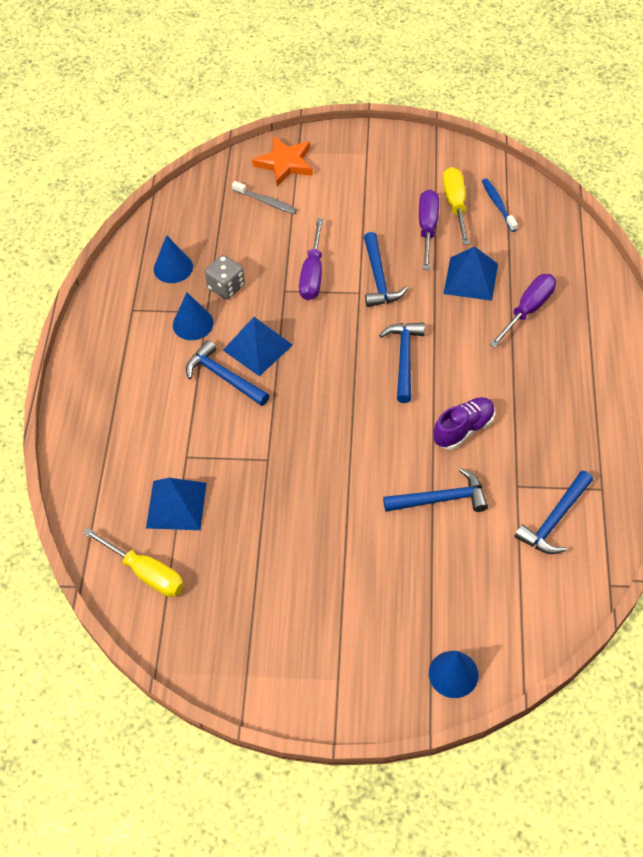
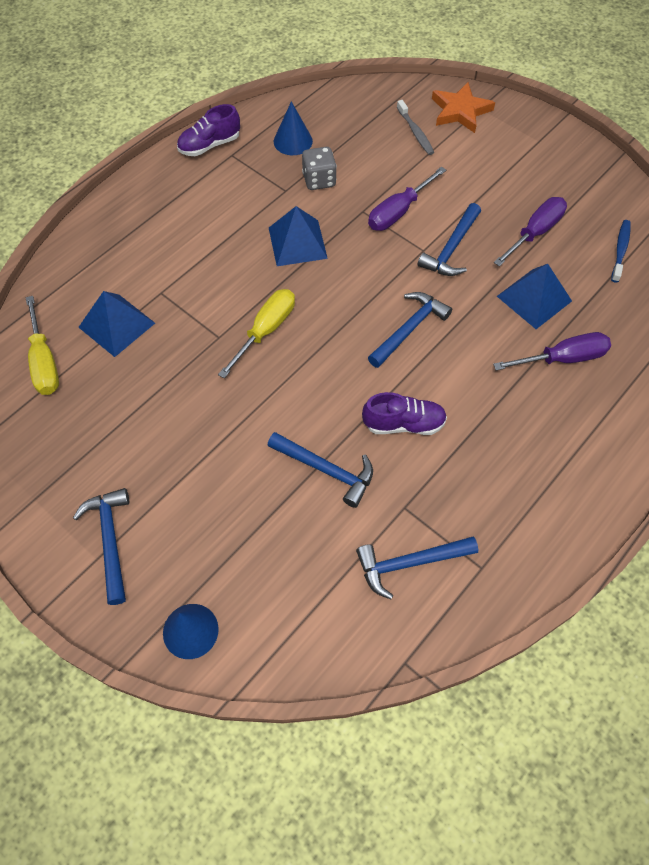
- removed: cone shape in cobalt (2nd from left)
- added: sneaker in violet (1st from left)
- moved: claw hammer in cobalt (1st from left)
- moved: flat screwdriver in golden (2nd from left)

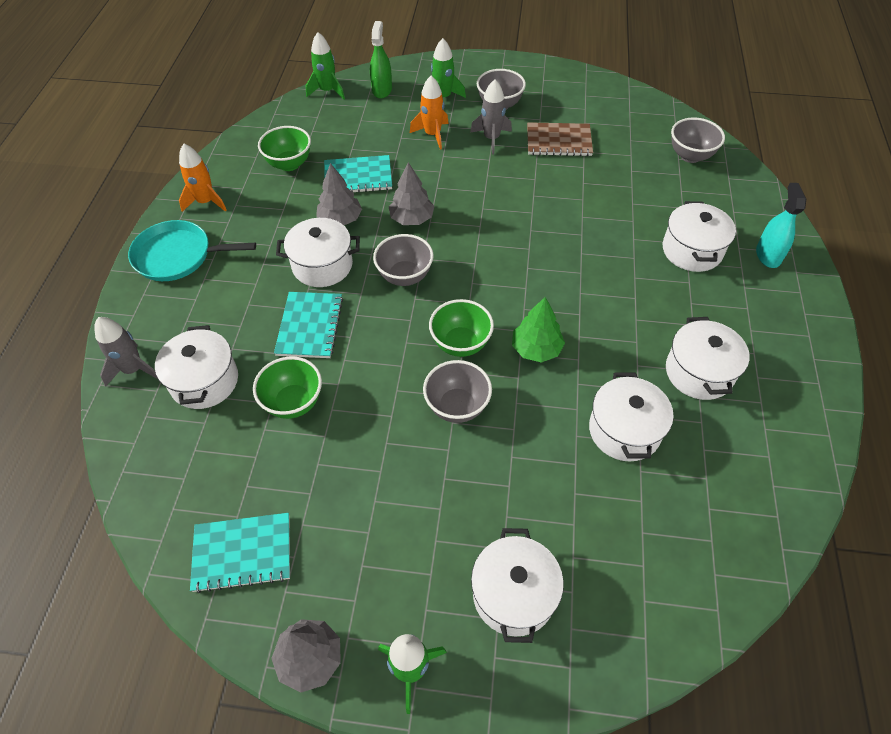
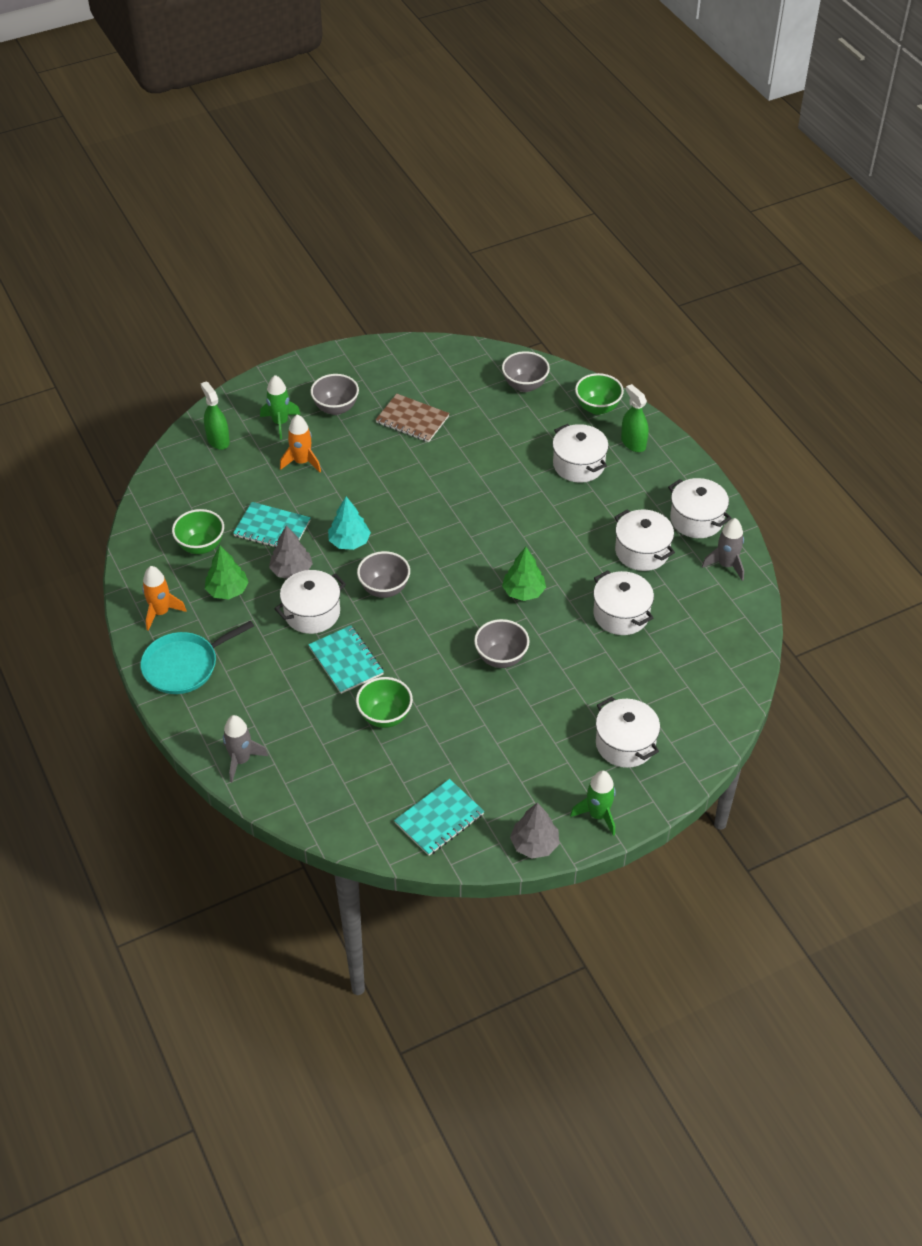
- removed: spaceship in emerald (1st from left)
- added: toy tree in emerald (1st from left)
- moved: pot in white (1st from left in the first image) to pot in white (6th from left)
- moved: bowl in emerald (3rd from left)
- moved: spaceship in ash-grey (2nd from left)
- recoloured: toy tree in ash-grey (3rd from left) to toy tree in teal
- recoloured: spray cleaner in teal to spray cleaner in emerald (2nd from left)
- turned: notepad in teal (3rd from left in the first image) 60 degrees clockwise
- turned: notepad in russet 60 degrees clockwise

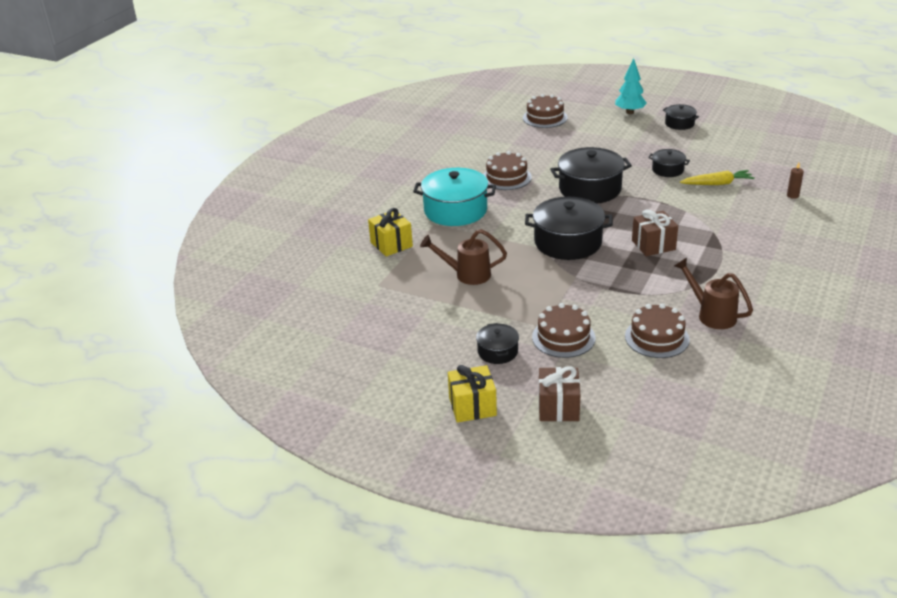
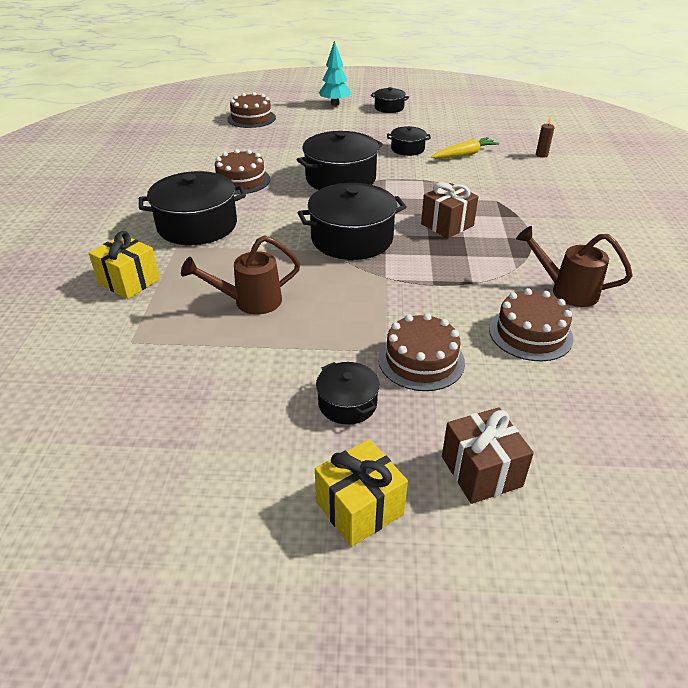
- recoloured: pot in teal to pot in ebony (1st from left)

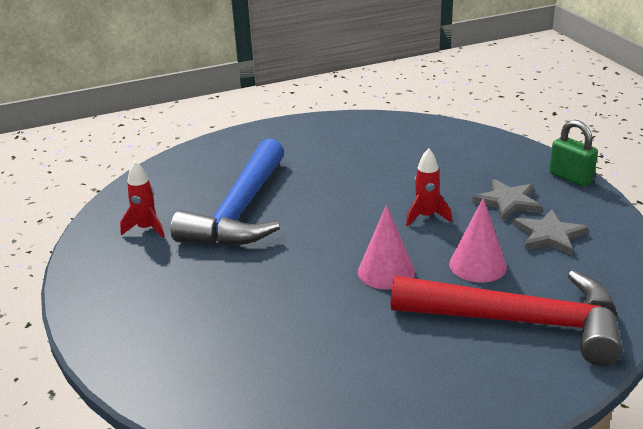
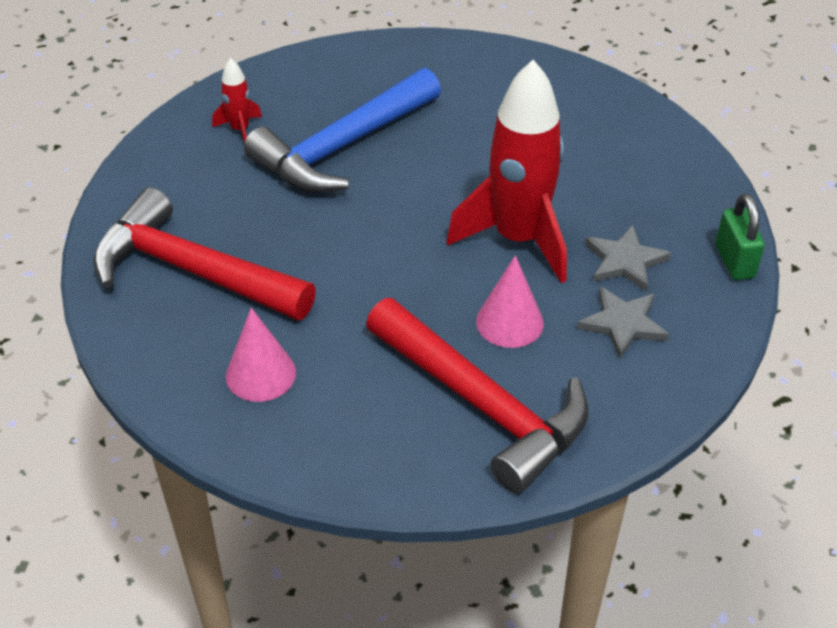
- added: claw hammer in scarlet (1st from left)
- moved: cone shape in pink (1st from left)
- resized: spaceship in scarlet (2nd from left) x2.27

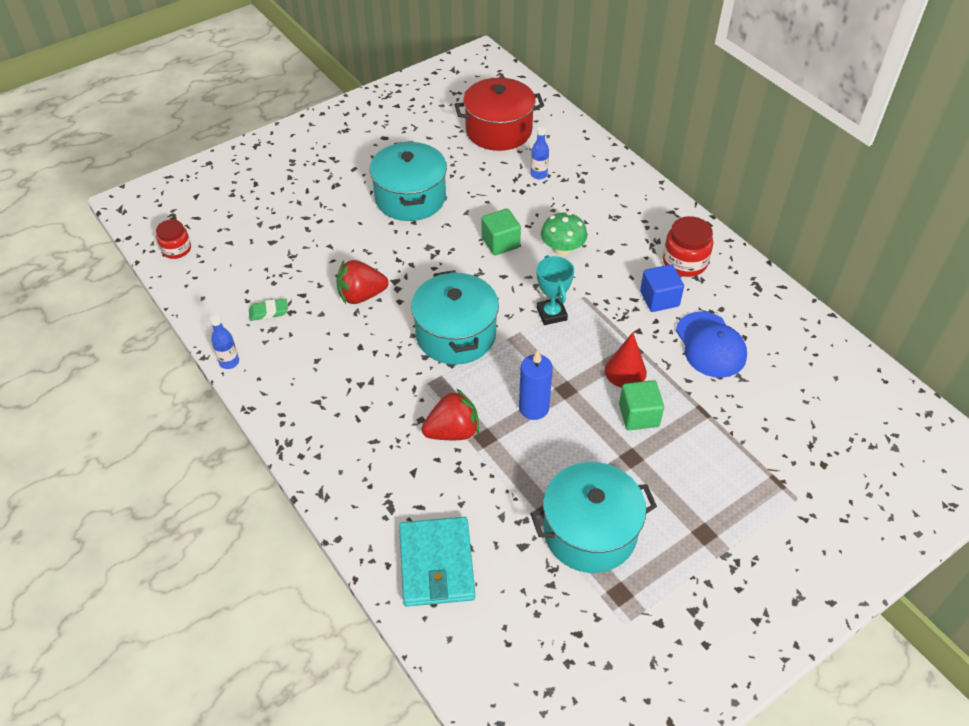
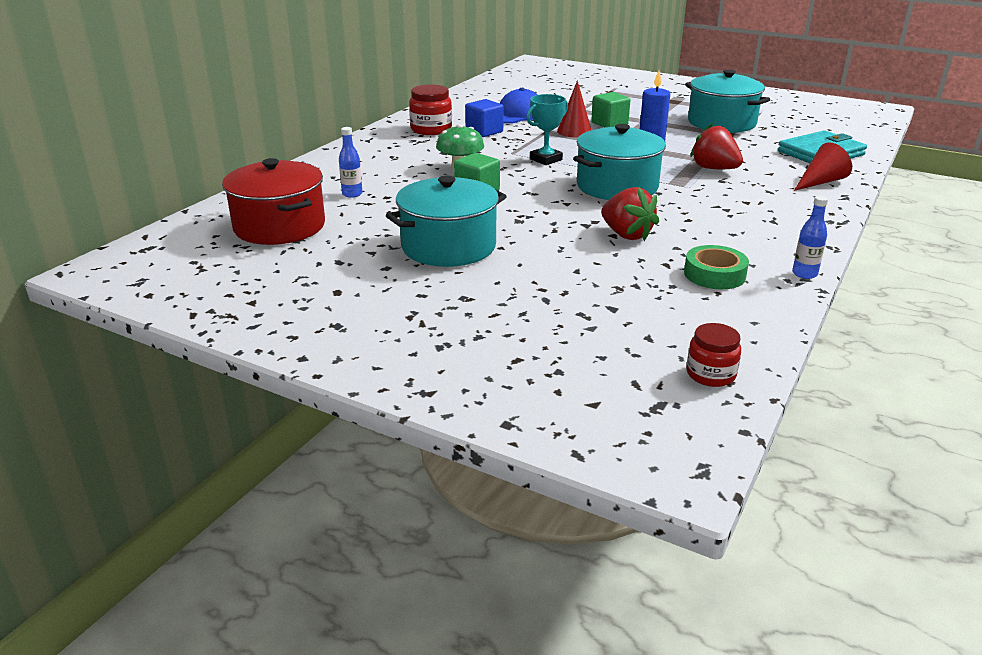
- added: cone shape in scarlet (2nd from left)
- replaced: pencil eraser in emerald to sticky tape in emerald

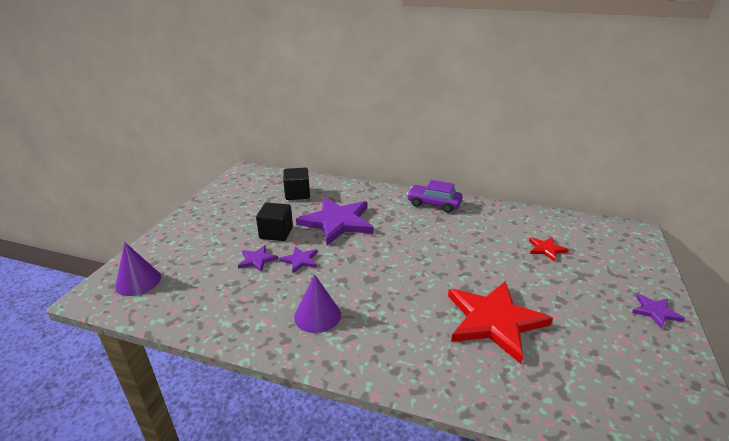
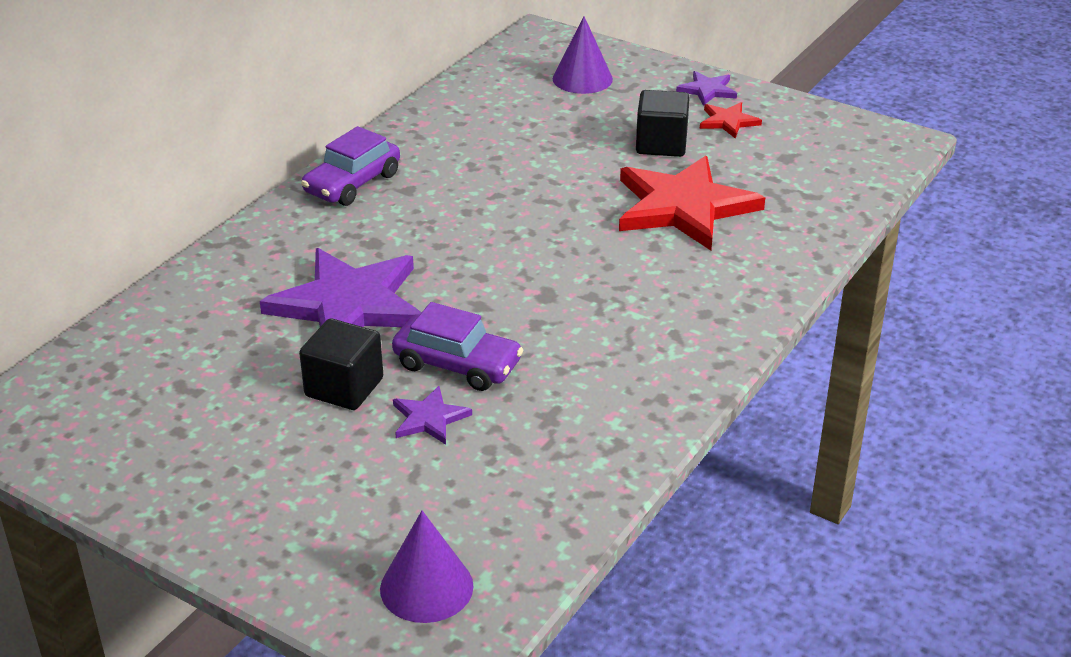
- moved: block in ebony (2nd from left)
- moved: cone shape in violet (2nd from left)
- moved: star in scarlet (2nd from left)
- replaced: star in violet (2nd from left) to automobile in violet (2nd from left)

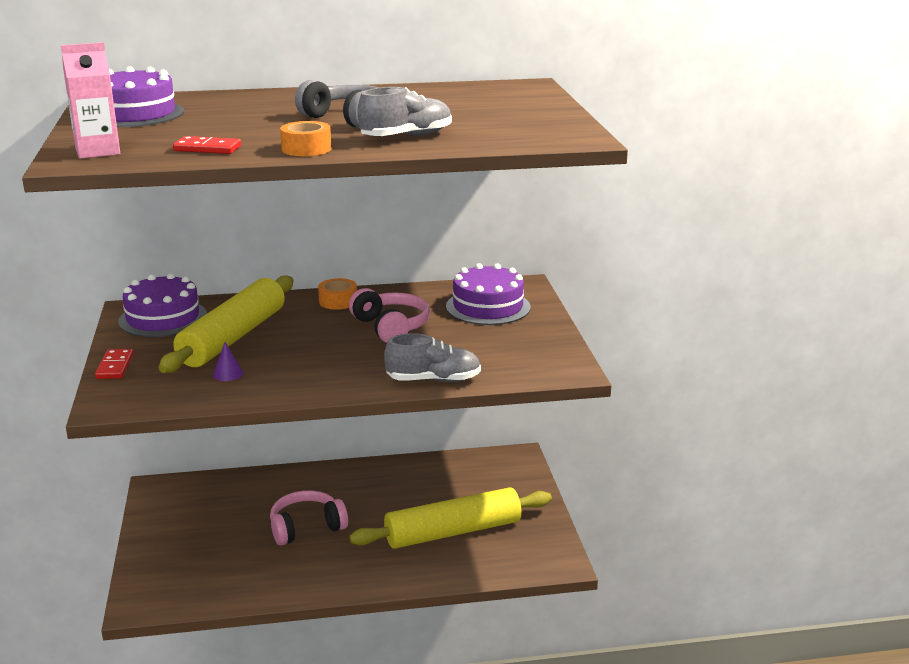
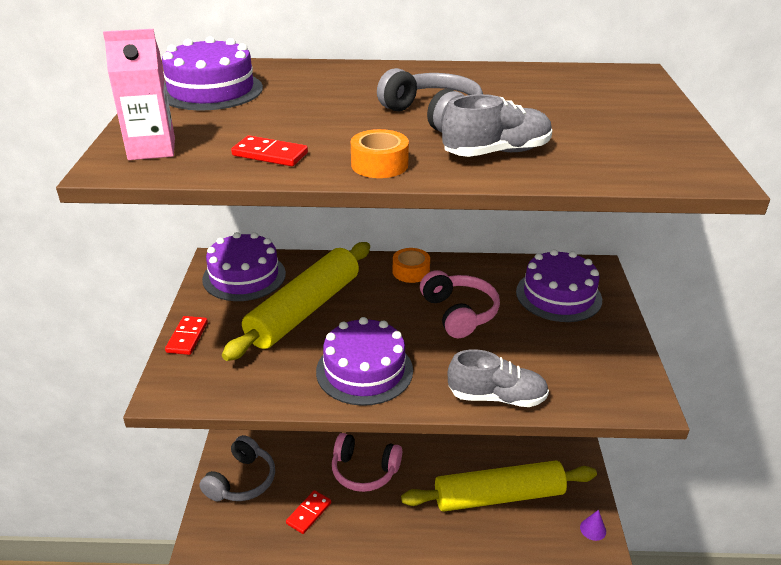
- added: over-ear headphones in ash-grey (1st from left)
- added: domino tile in scarlet (3rd from left)
- added: gateau in violet (3rd from left)
- moved: cone shape in violet
- turned: over-ear headphones in pink (1st from left) 150 degrees counterclockwise

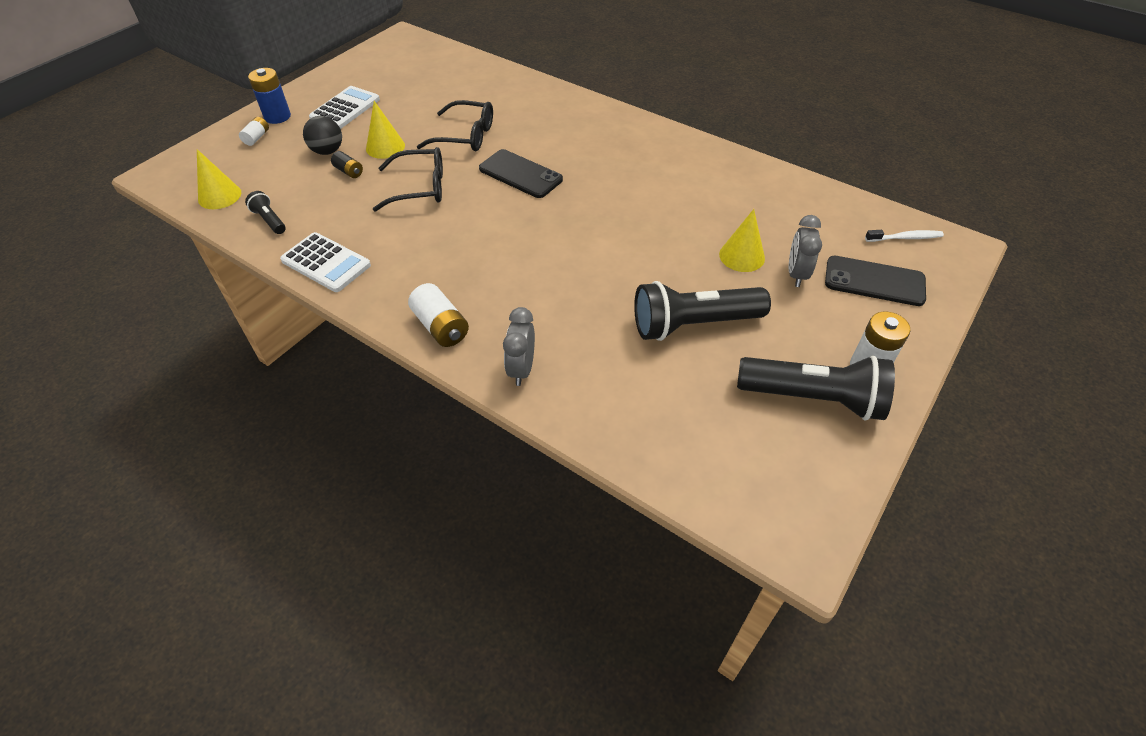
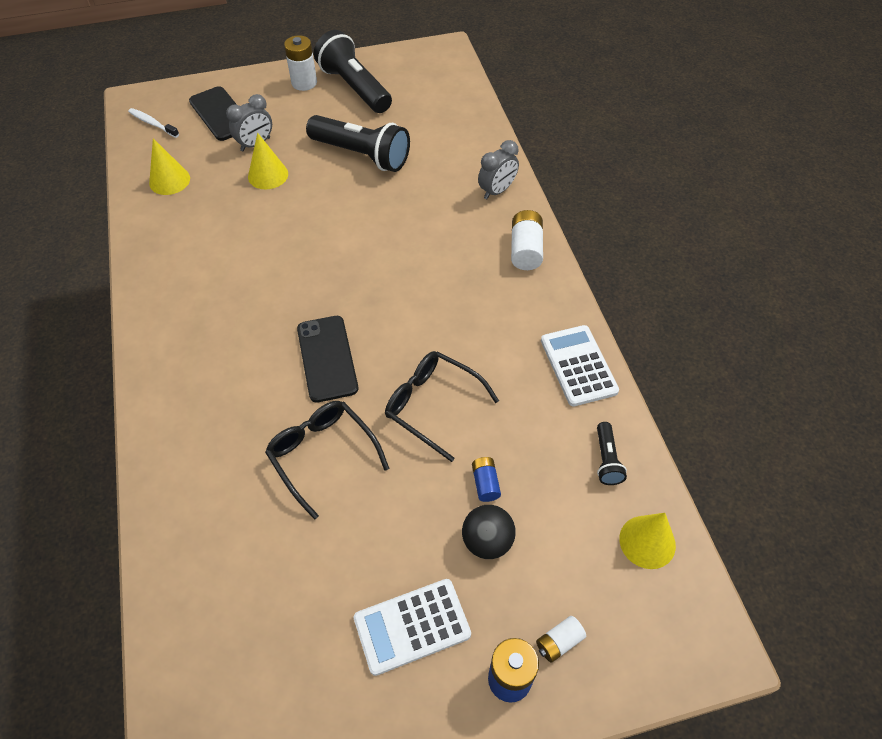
- moved: cone shape in golden (2nd from left in the first image) to cone shape in golden (1st from left)
- recoloured: AA battery in ebony to AA battery in cobalt (1st from left)

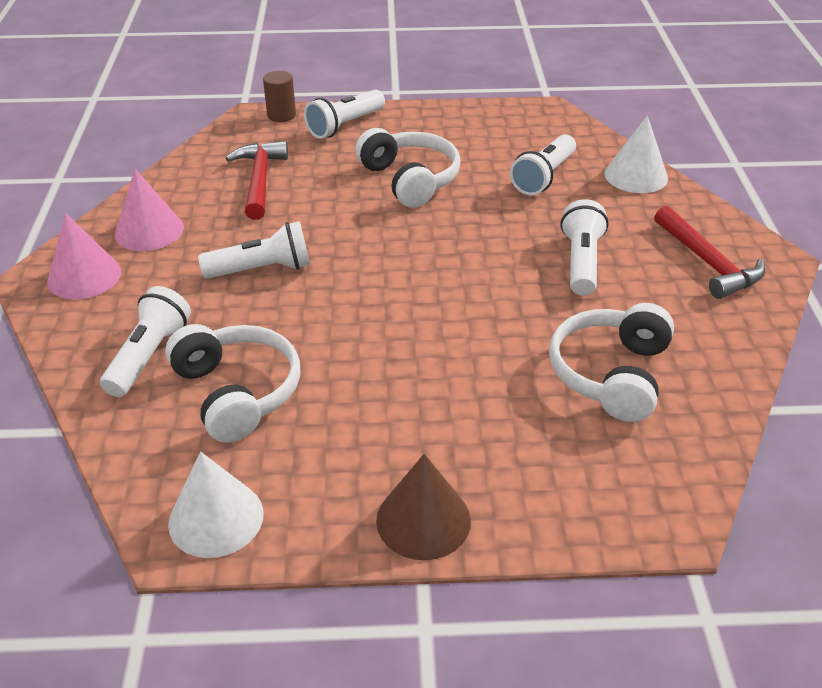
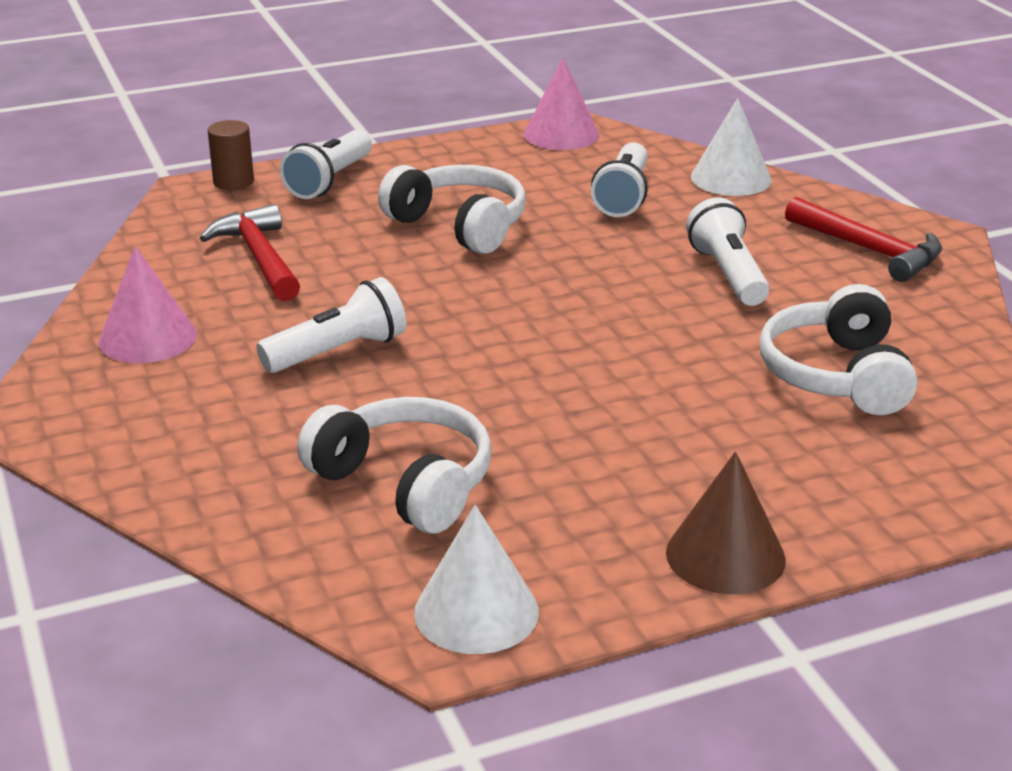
- removed: flashlight in white (1st from left)
- moved: cone shape in pink (1st from left in the first image) to cone shape in pink (2nd from left)

